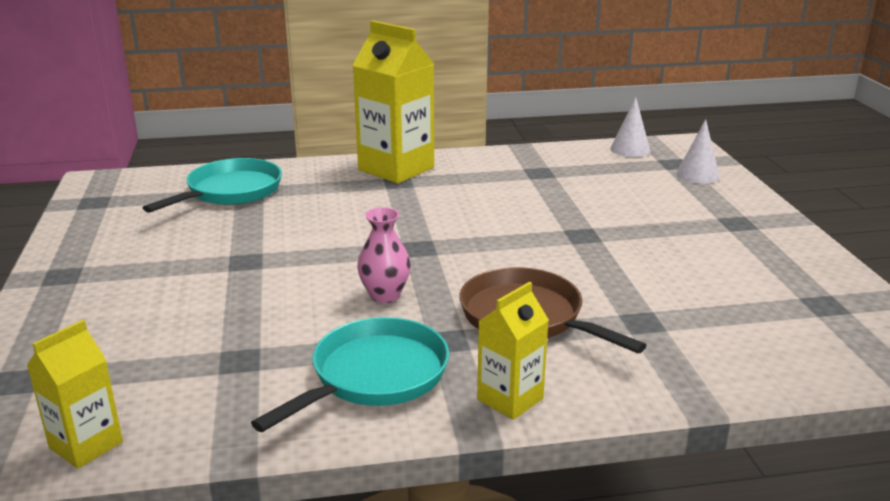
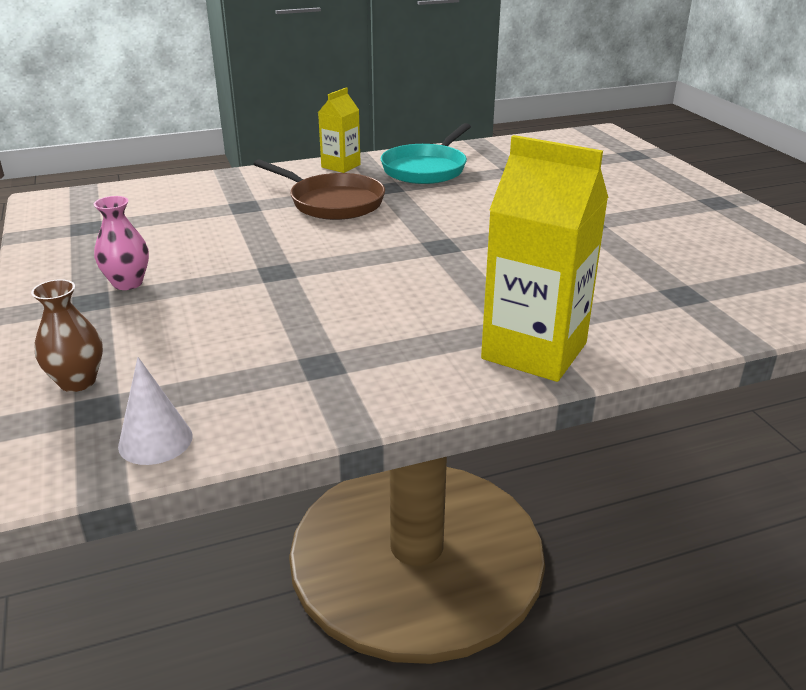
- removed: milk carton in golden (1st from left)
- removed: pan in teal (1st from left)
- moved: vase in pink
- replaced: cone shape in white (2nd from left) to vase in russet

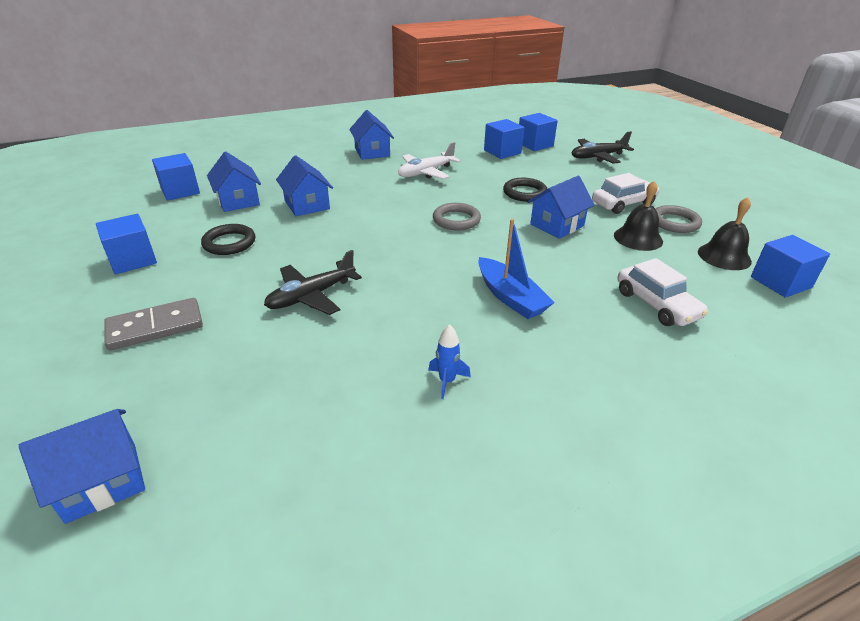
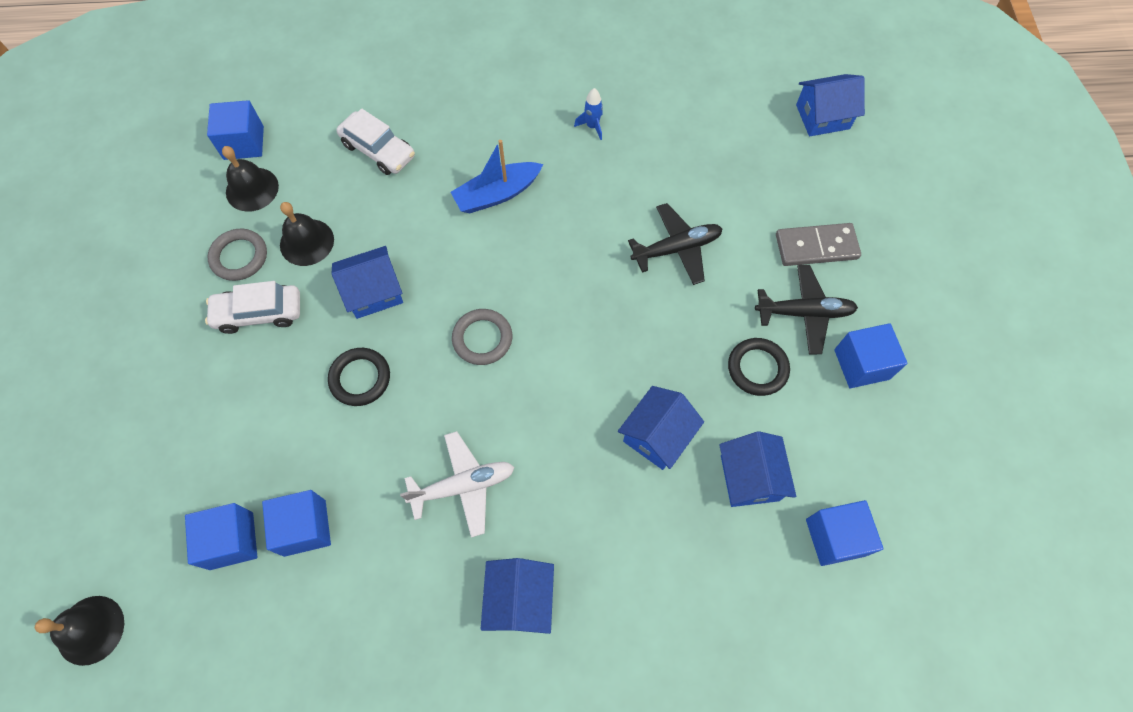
- added: bell in ebony (1st from left)
- moved: toy plane in ebony (2nd from left)
- turned: house in cobalt (3rd from left) 45 degrees clockwise
- turned: sailboat in cobalt 105 degrees counterclockwise
- turned: automobile in white (2nd from left) 135 degrees clockwise

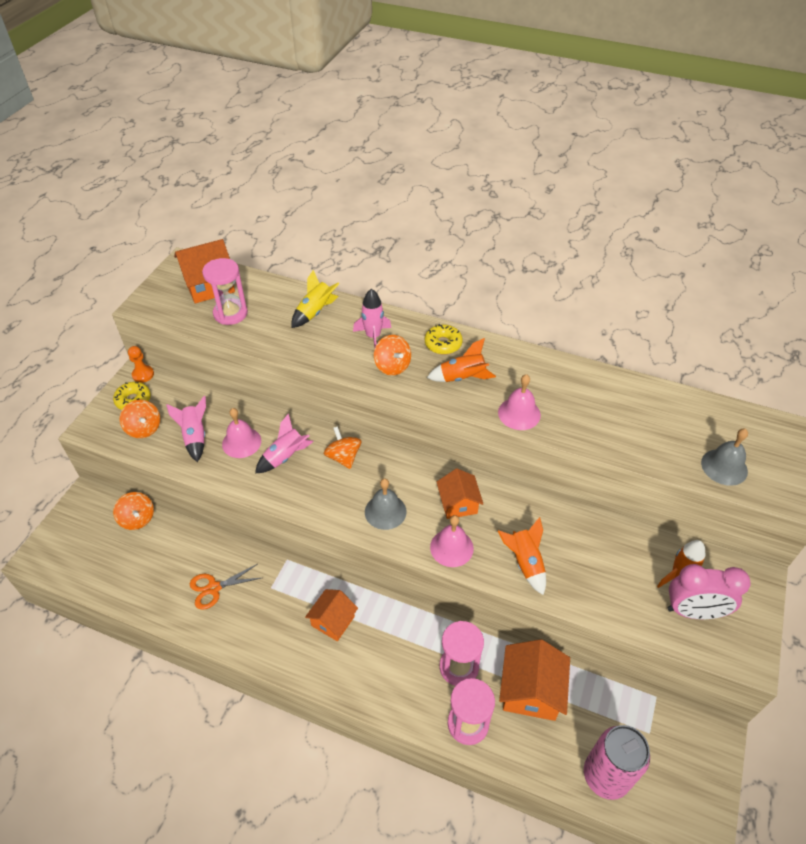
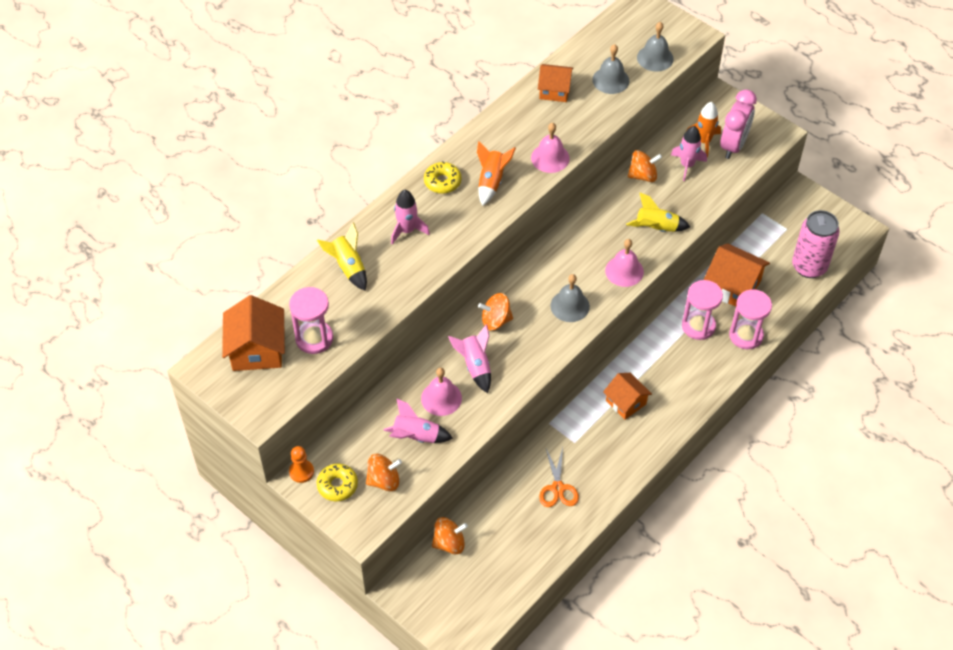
- added: bell in ash-grey (2nd from left)
- added: spaceship in pink (4th from left)
- moved: toy top in orange (4th from left)
- moved: house in orange (3rd from left in the first image) to house in orange (2nd from left)
- recoloured: spaceship in orange (2nd from left) to spaceship in golden (2nd from left)

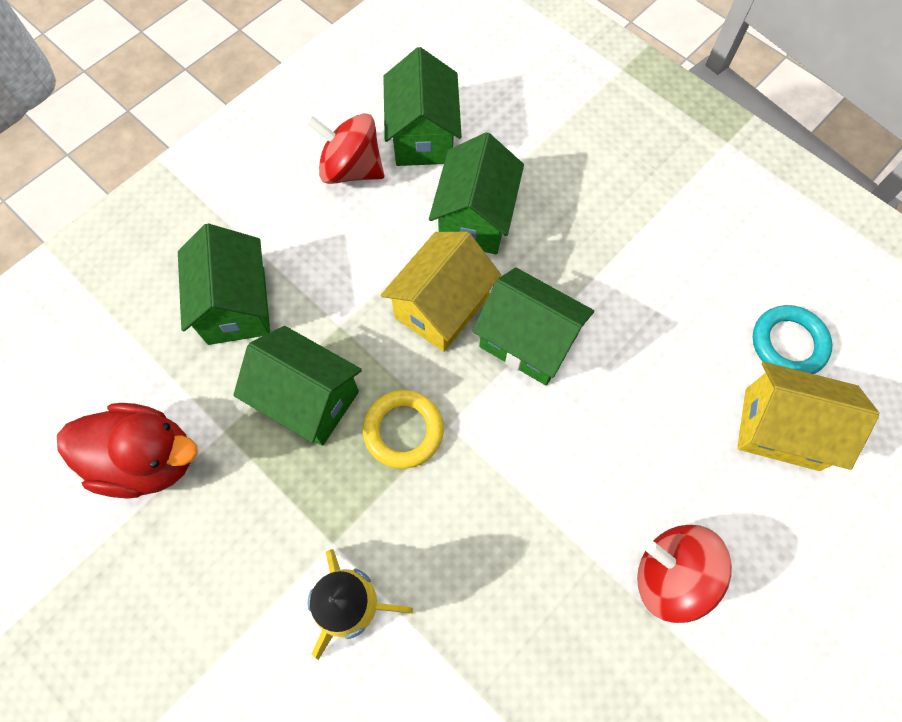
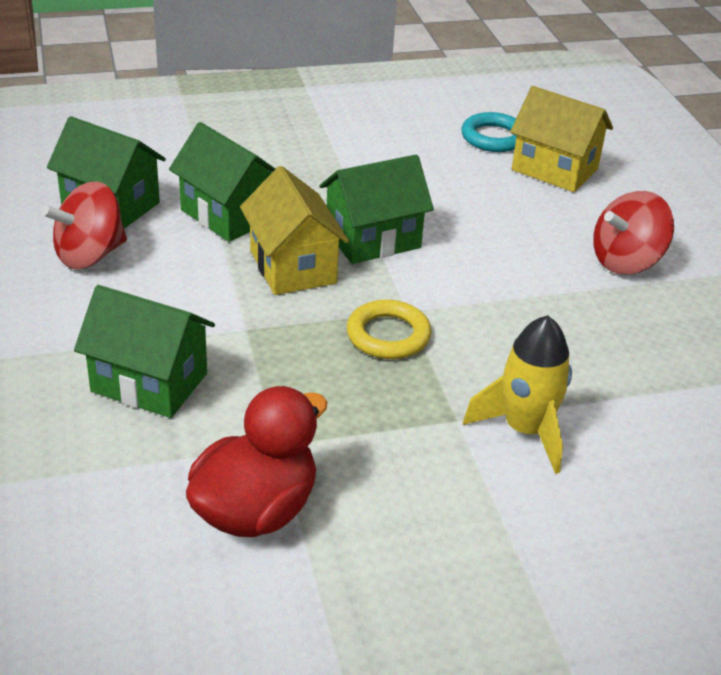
- removed: house in emerald (2nd from left)
- turned: house in golden (2nd from left) 75 degrees clockwise

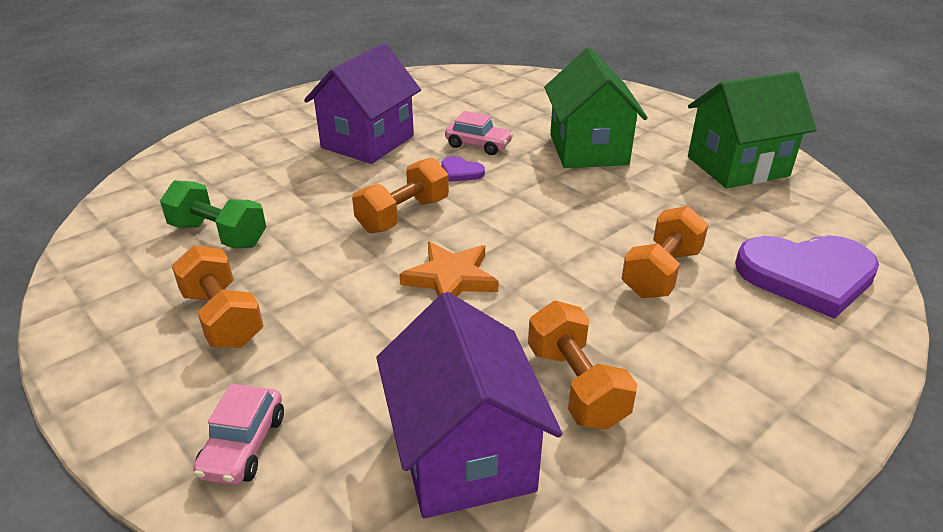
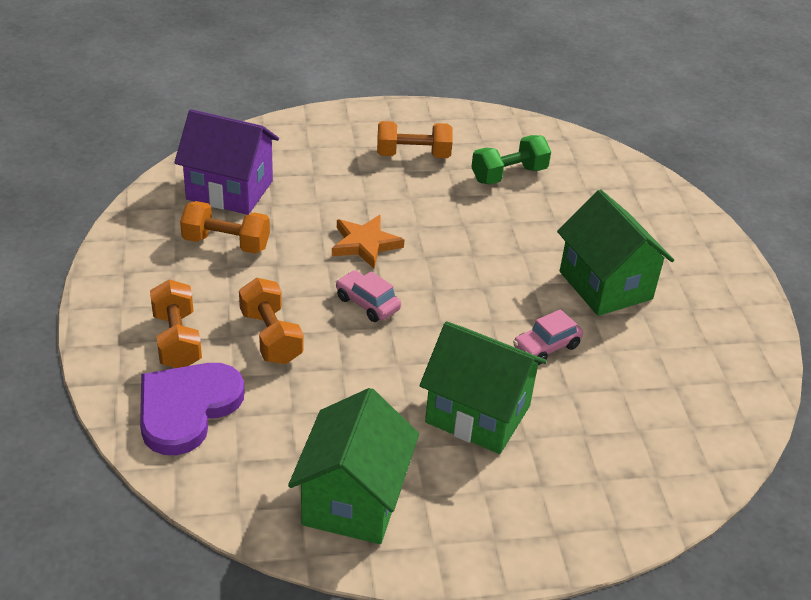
- removed: love heart in violet (1st from left)
- moved: automobile in pink (1st from left)
- moved: hand weight in orange (2nd from left in the first image) to hand weight in orange (1st from left)
- recoloured: house in violet (1st from left) to house in emerald (3rd from left)

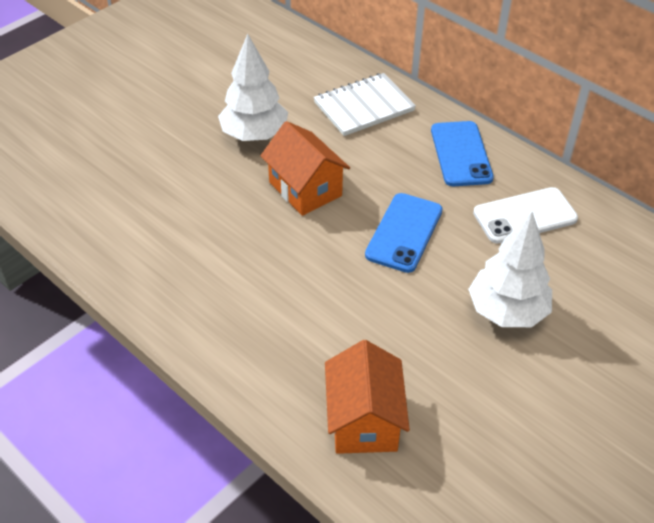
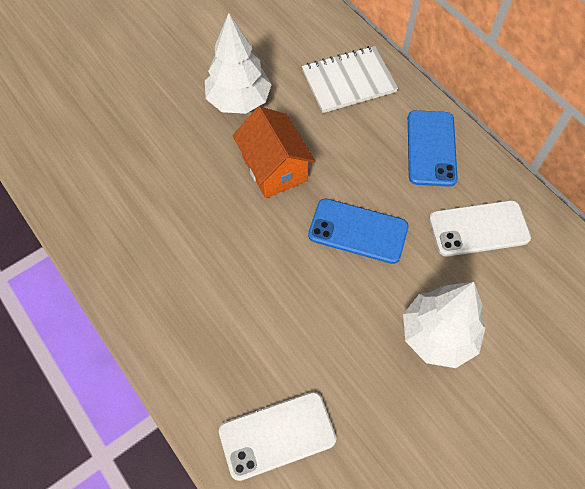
- replaced: house in orange (2nd from left) to phone in white (1st from left)
- turned: phone in cobalt (1st from left) 75 degrees clockwise

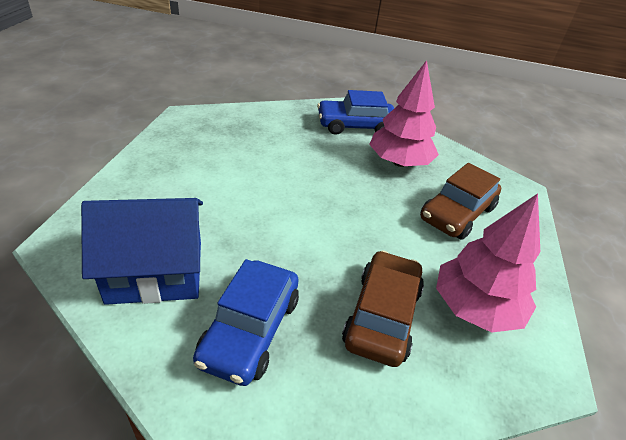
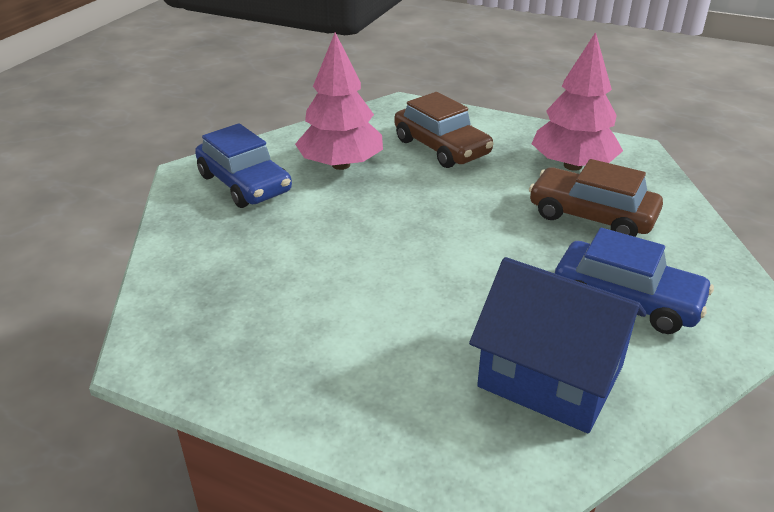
- turned: house in cobalt 60 degrees counterclockwise
- turned: automobile in cobalt (2nd from left in the first image) 45 degrees counterclockwise

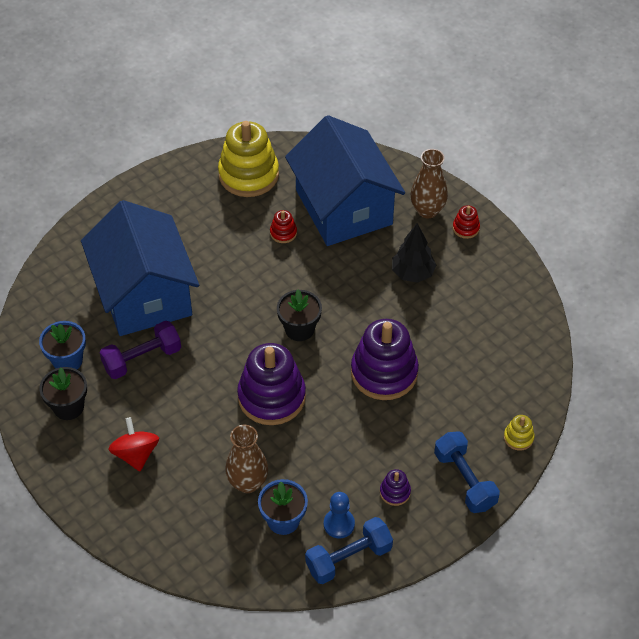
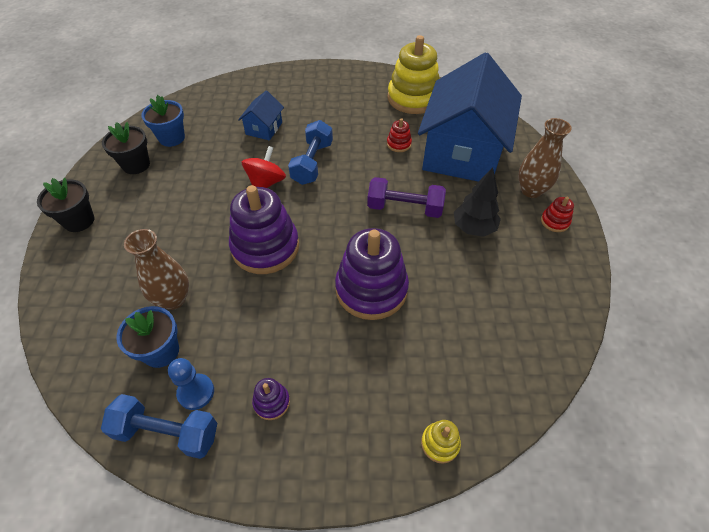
- moved: hand weight in violet
- moved: toy top in scarlet
- moved: plant pot in ebony (2nd from left in the first image) to plant pot in ebony (1st from left)
- moved: hand weight in cobalt (2nd from left)
- resized: house in cobalt (1st from left) x0.41

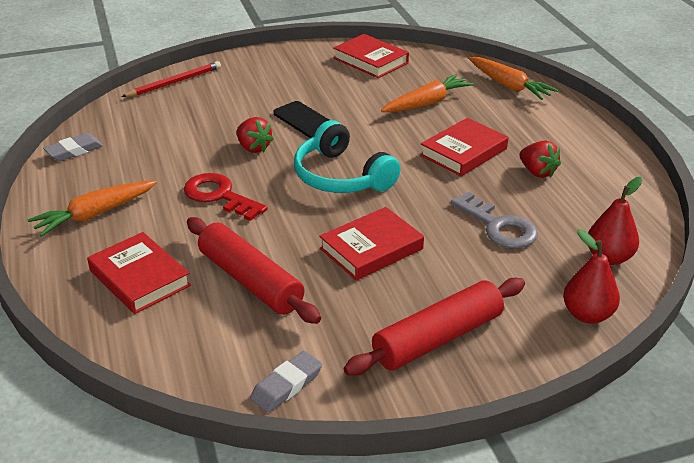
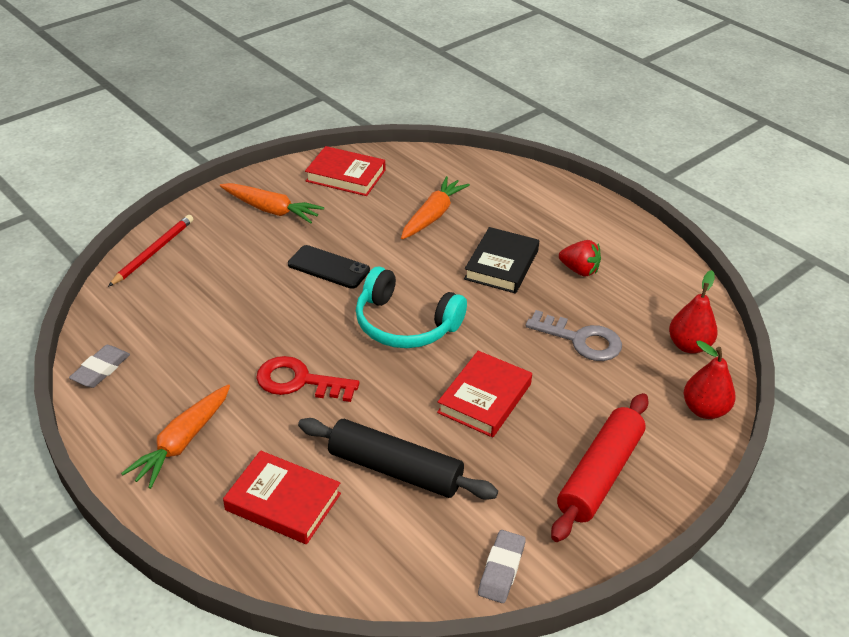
- removed: toy strawberry in scarlet (1st from left)
- moved: toy carrot in orange (3rd from left in the first image) to toy carrot in orange (2nd from left)
- recoloured: dough roller in scarlet (1st from left) to dough roller in ebony
- recoloured: book in scarlet (4th from left) to book in ebony

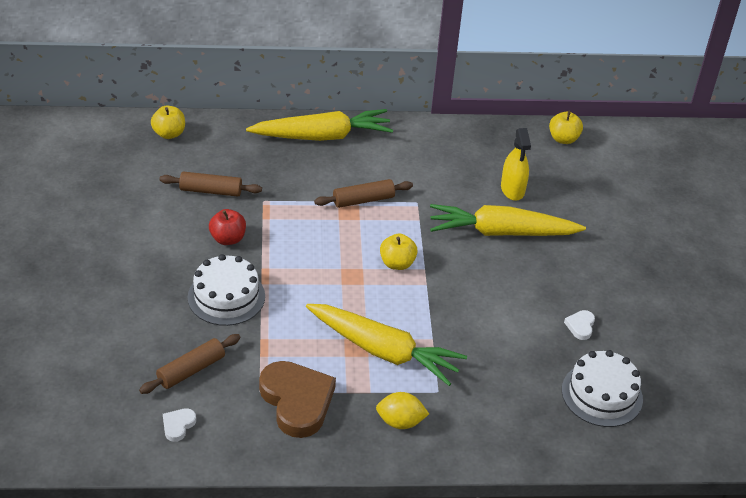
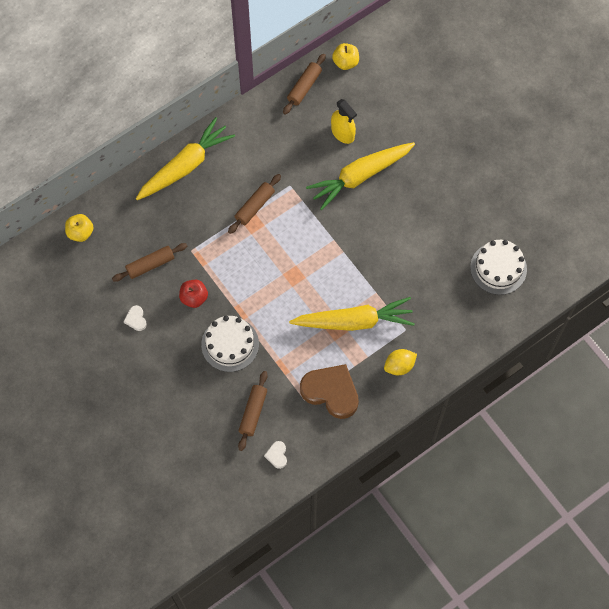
- removed: toy apple in golden (2nd from left)
- added: dough roller in russet (4th from left)
- moved: love heart in white (2nd from left in the first image) to love heart in white (1st from left)

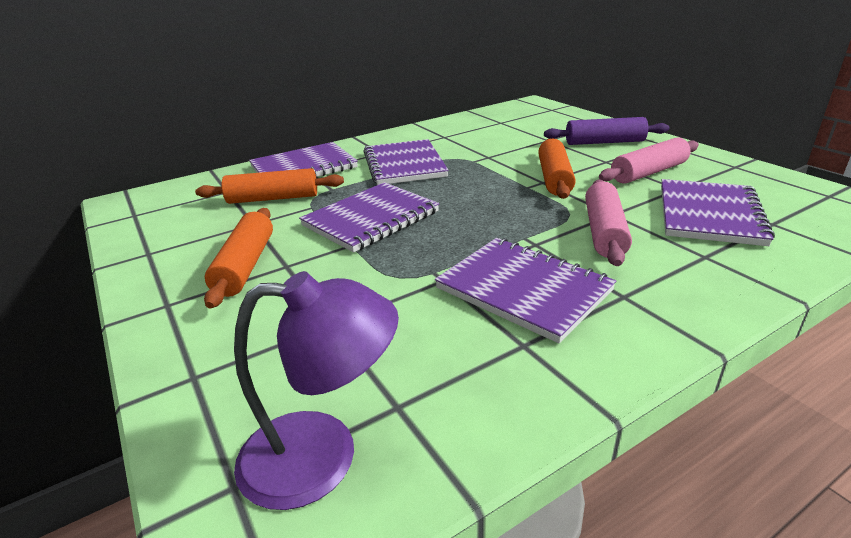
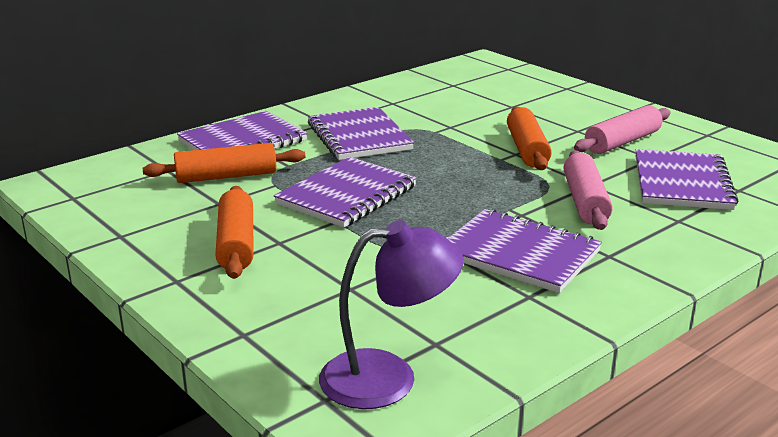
- removed: dough roller in violet

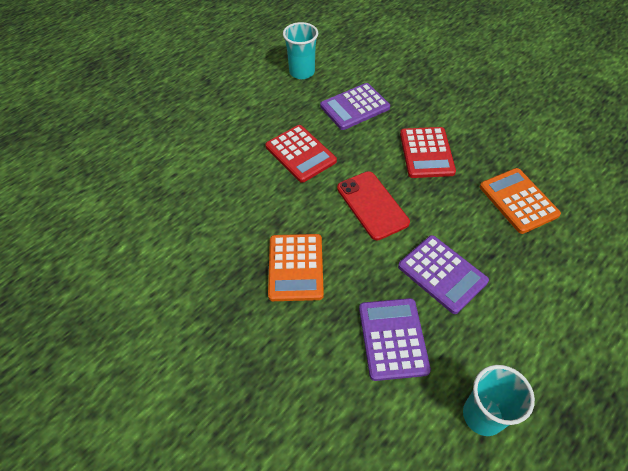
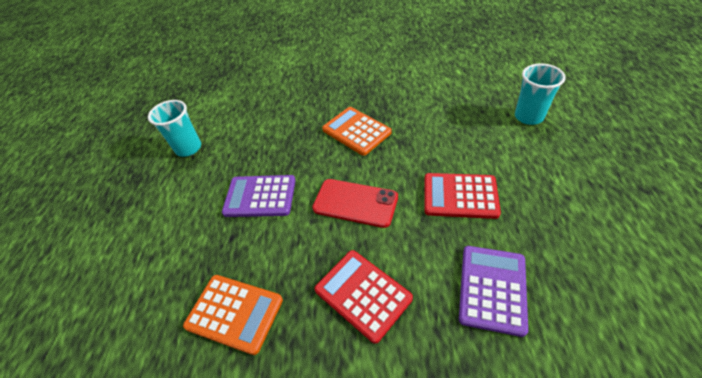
- removed: adding machine in violet (2nd from left)
- moved: tumbler in teal (1st from left in the first image) to tumbler in teal (2nd from left)

